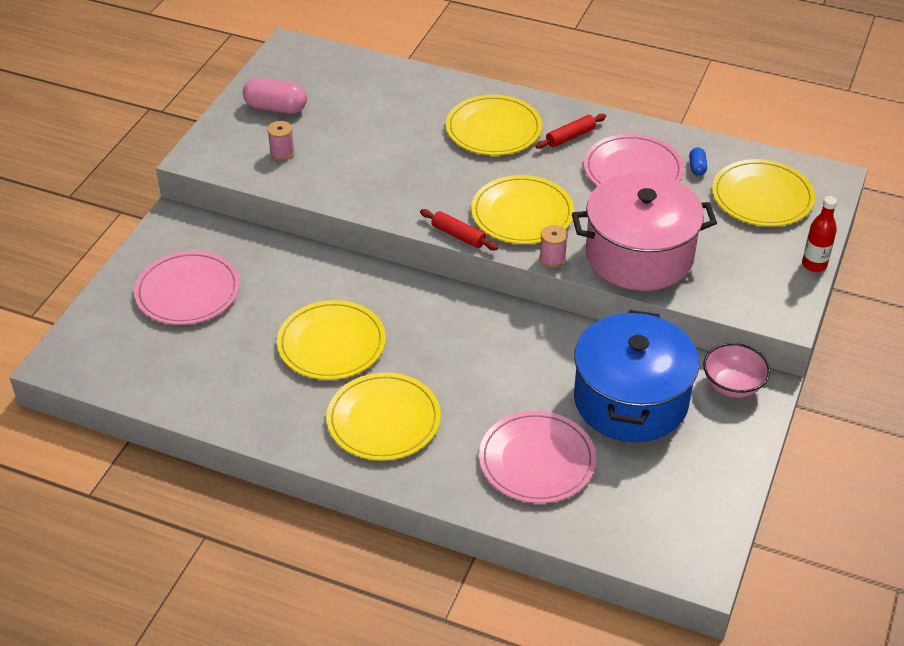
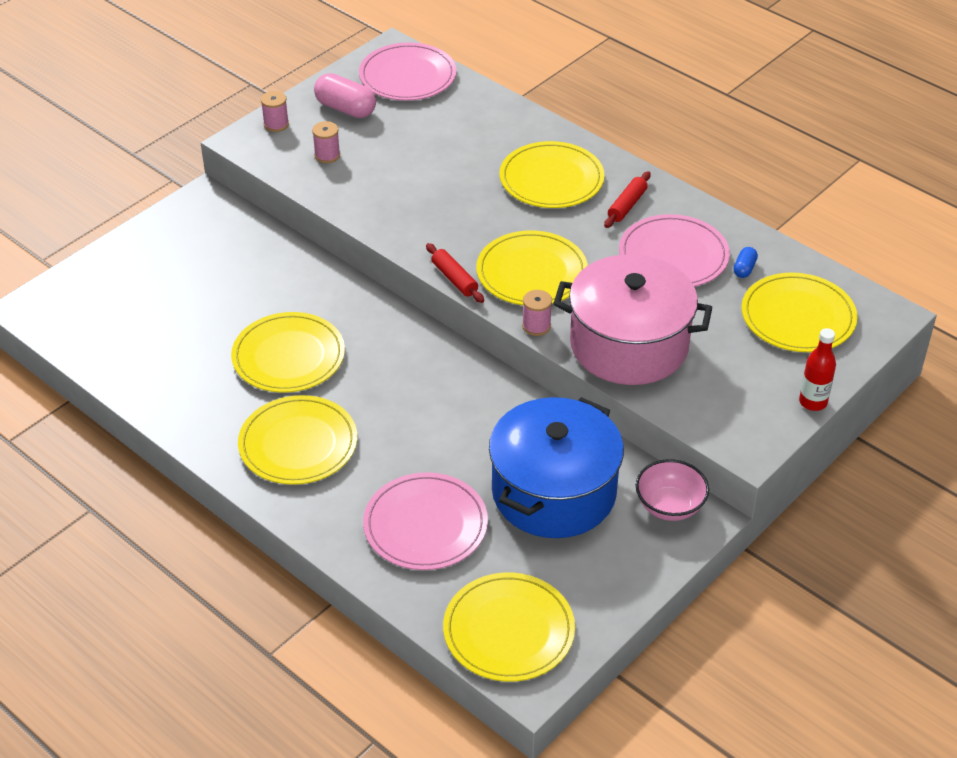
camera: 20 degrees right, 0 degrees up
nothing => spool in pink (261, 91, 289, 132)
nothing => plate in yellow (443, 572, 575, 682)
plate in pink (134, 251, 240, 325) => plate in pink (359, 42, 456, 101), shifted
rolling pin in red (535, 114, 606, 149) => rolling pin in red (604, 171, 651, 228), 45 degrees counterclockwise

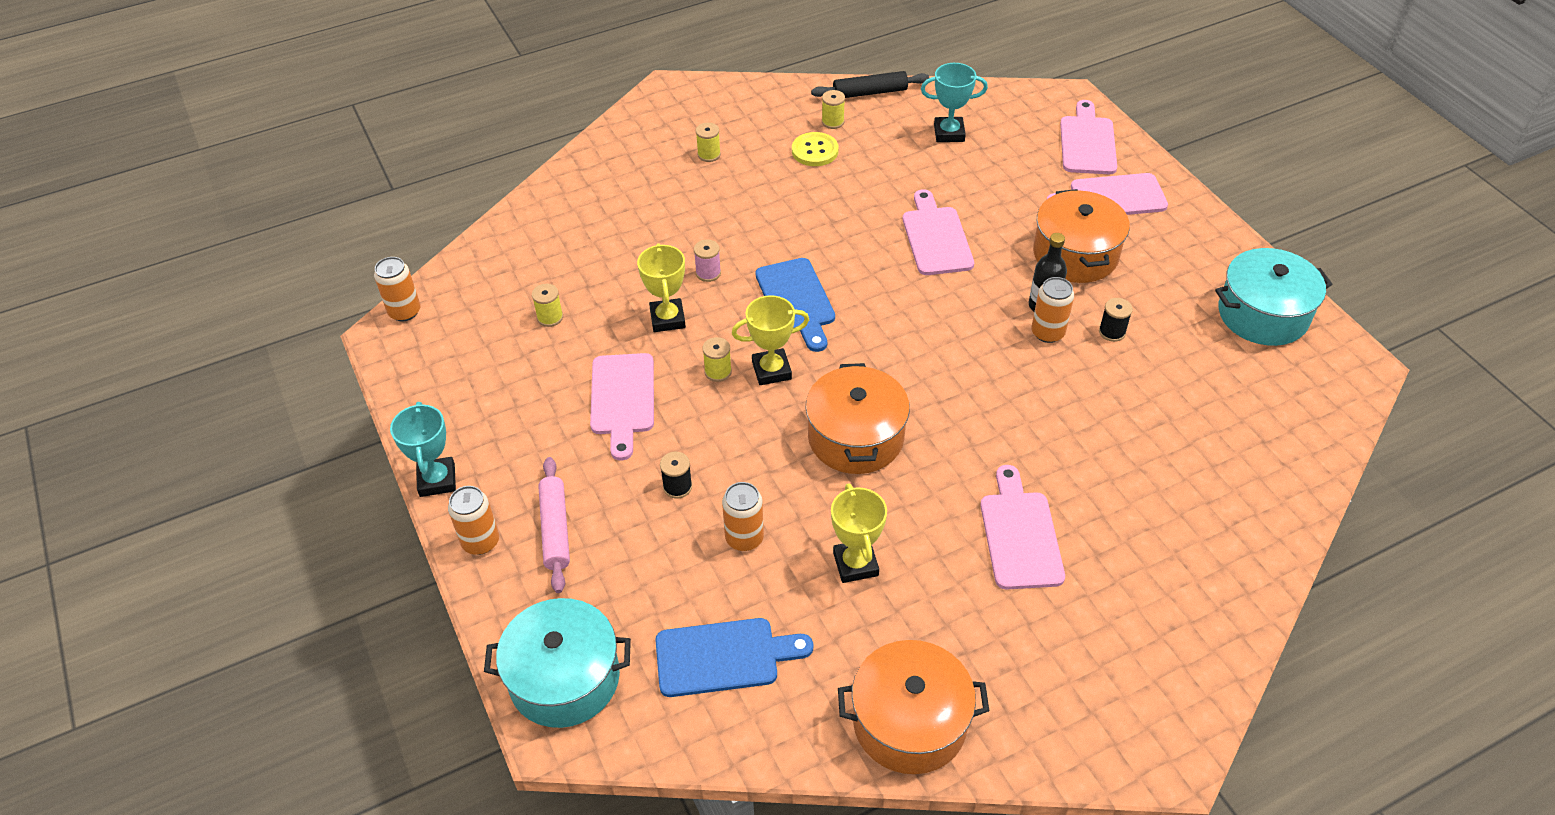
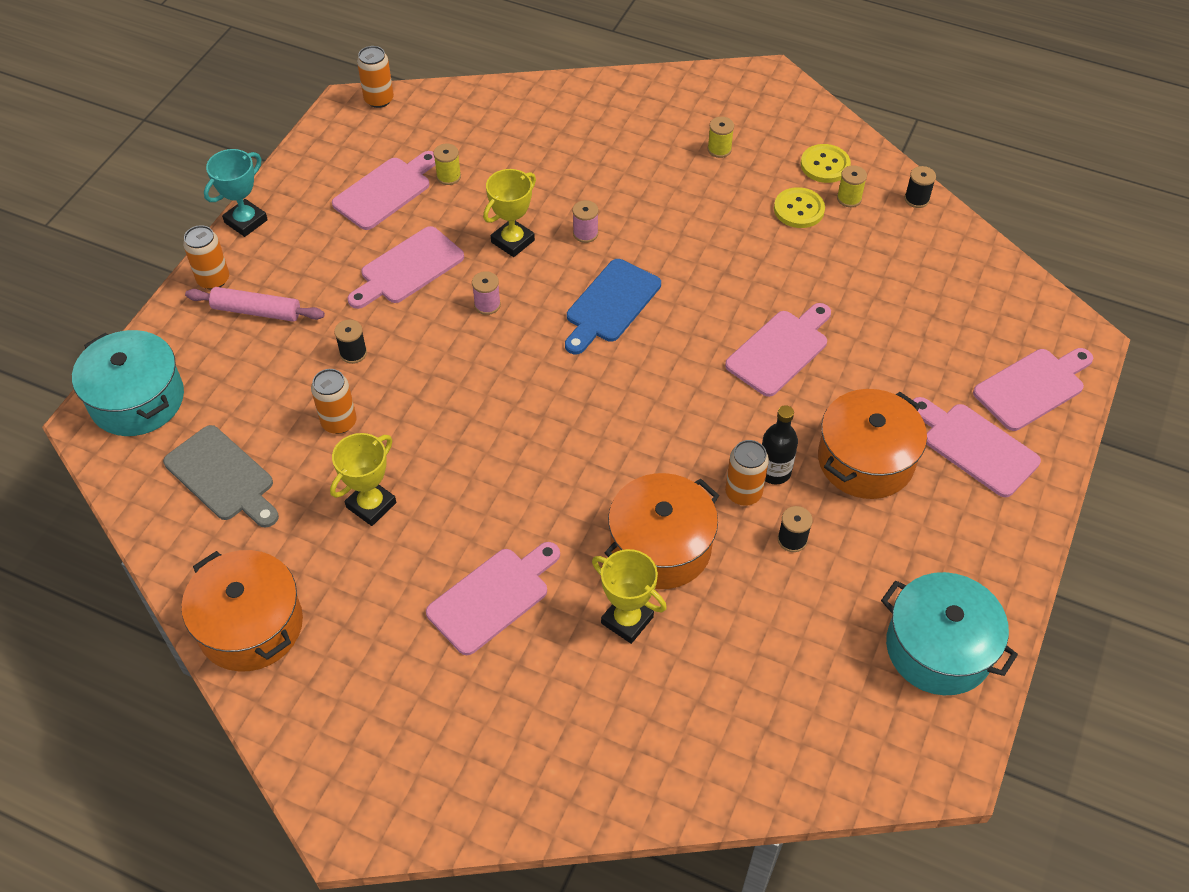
camera: 50 degrees right, 5 degrees up
trophy in turquoise (921, 63, 988, 142) => nothing
nothing => cutting board in pink (332, 151, 435, 230)
nothing => button in yellow (801, 144, 851, 183)
trophy in yellow (732, 295, 809, 385) => trophy in yellow (592, 549, 667, 644), shifted
pot in orange (806, 363, 910, 474) => pot in orange (605, 473, 719, 589), shifted
rolling pin in black (811, 71, 929, 98) => spool in black (905, 166, 936, 208)
cutting board in blue (655, 618, 813, 697) => cutting board in grey (163, 425, 279, 528)
spool in yellow (702, 337, 732, 382) => spool in pink (472, 271, 501, 315)
rolling pin in pink (538, 457, 570, 593) => rolling pin in pink (185, 287, 325, 322), 60 degrees clockwise

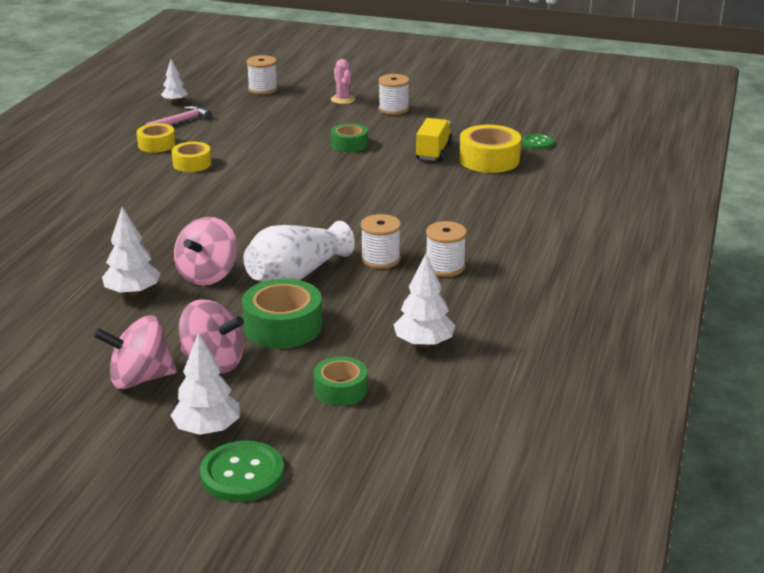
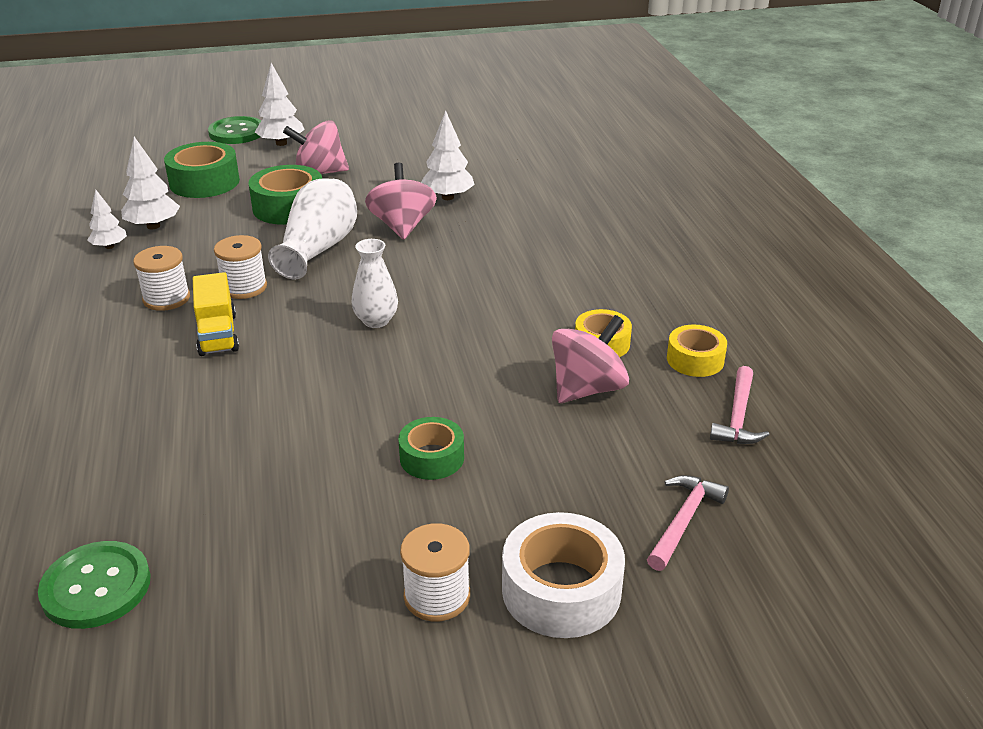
camera: 150 degrees right, 5 degrees up
spool in white (247, 55, 278, 95) => nothing
tape in yellow (459, 125, 521, 173) => nothing
nothing => vase in white (351, 239, 398, 328)
nothing => hammer in pink (647, 475, 729, 571)
spinning top in pink (94, 315, 177, 389) => spinning top in pink (552, 315, 629, 403), shifted
tree in white (161, 59, 188, 103) => tree in white (88, 189, 127, 249), shifted
truck in yellow (416, 118, 453, 161) => truck in yellow (193, 272, 239, 356), shifted
cactus in pink (331, 59, 355, 104) => tape in white (502, 512, 625, 638)
tape in green (314, 356, 368, 406) => tape in green (164, 142, 240, 198), x1.60
button in green (522, 134, 554, 150) => button in green (38, 541, 151, 629), x1.65

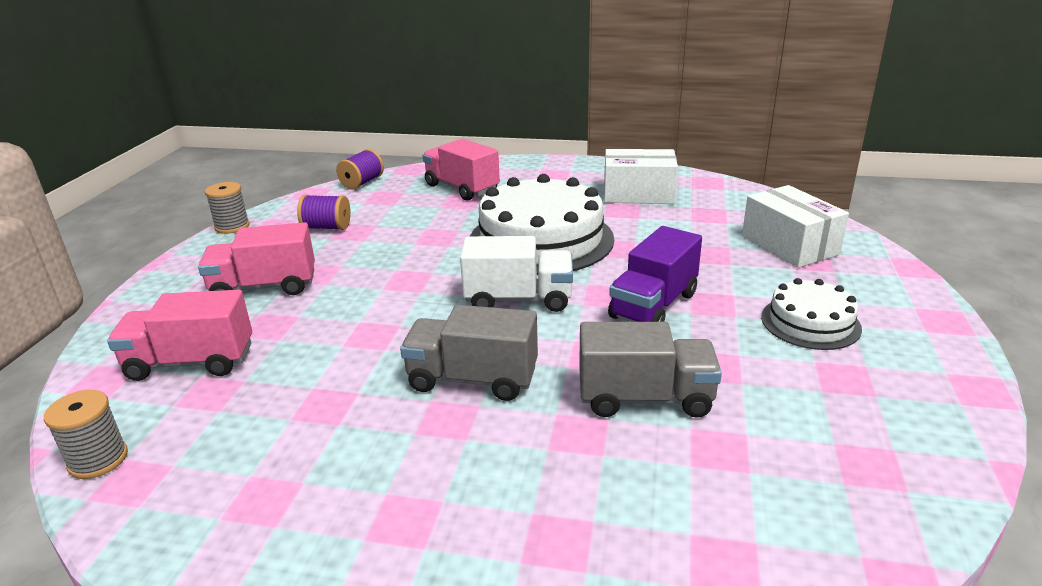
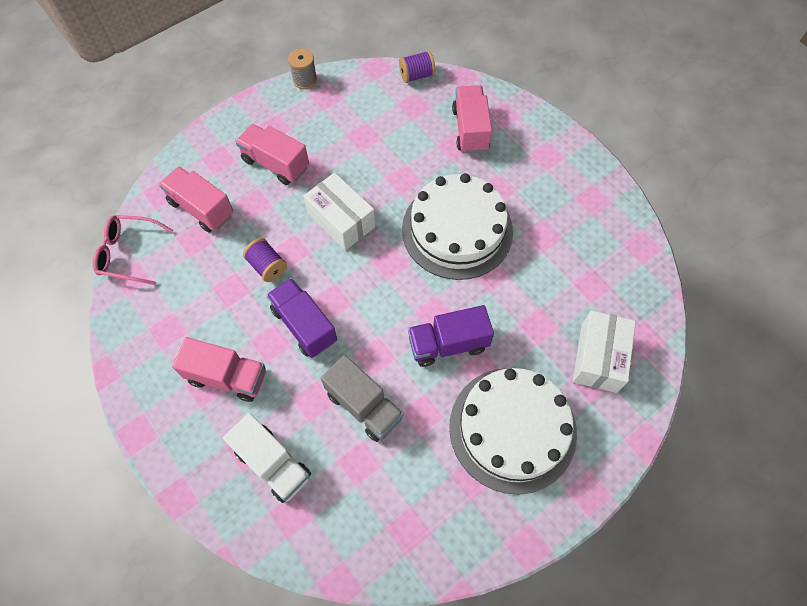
camera: 40 degrees right, 35 degrees up
nothing => truck in pink (172, 337, 266, 402)
spool in purple (297, 194, 351, 230) => spool in purple (243, 238, 287, 282), shifted
truck in white (460, 236, 573, 312) => truck in white (223, 413, 311, 503), shifted
box in white (604, 149, 678, 204) => box in white (303, 172, 375, 251), shifted
spool in grey (44, 390, 128, 479) => glasses in pink (93, 215, 173, 285)
truck in grey (400, 305, 538, 401) => truck in purple (266, 278, 337, 358)
cake in white (761, 278, 862, 350) => cake in white (449, 368, 577, 495), x1.90

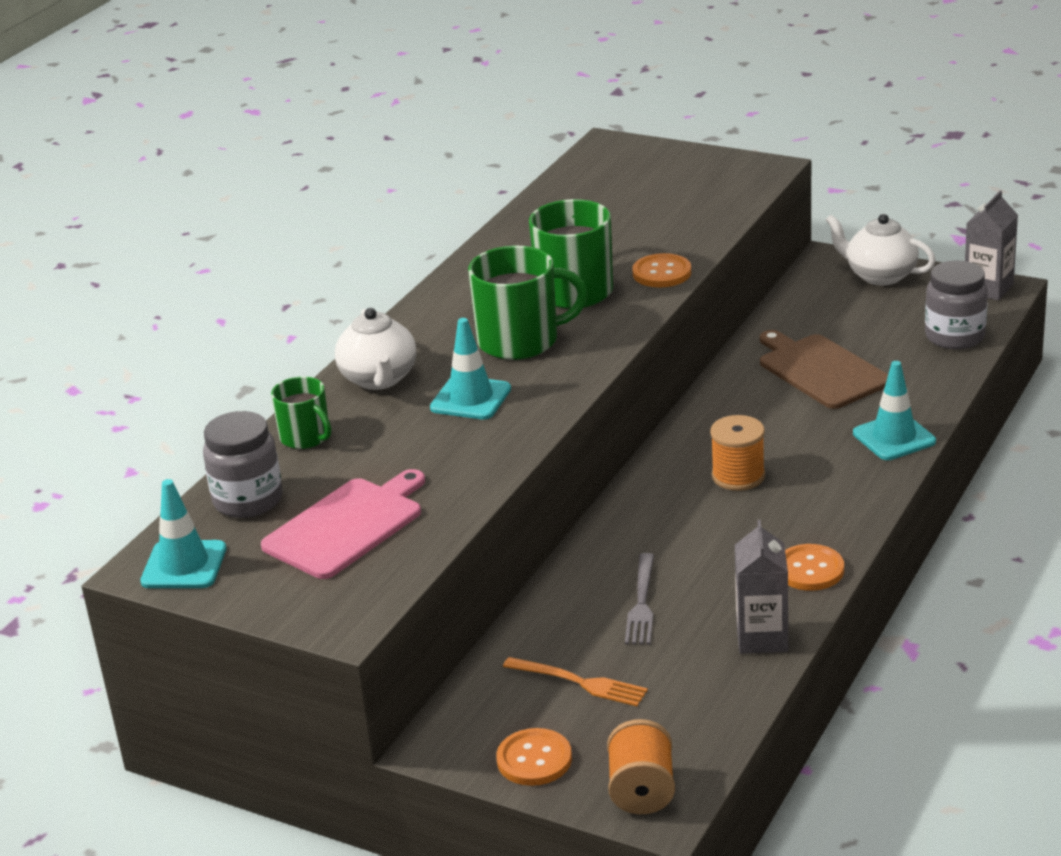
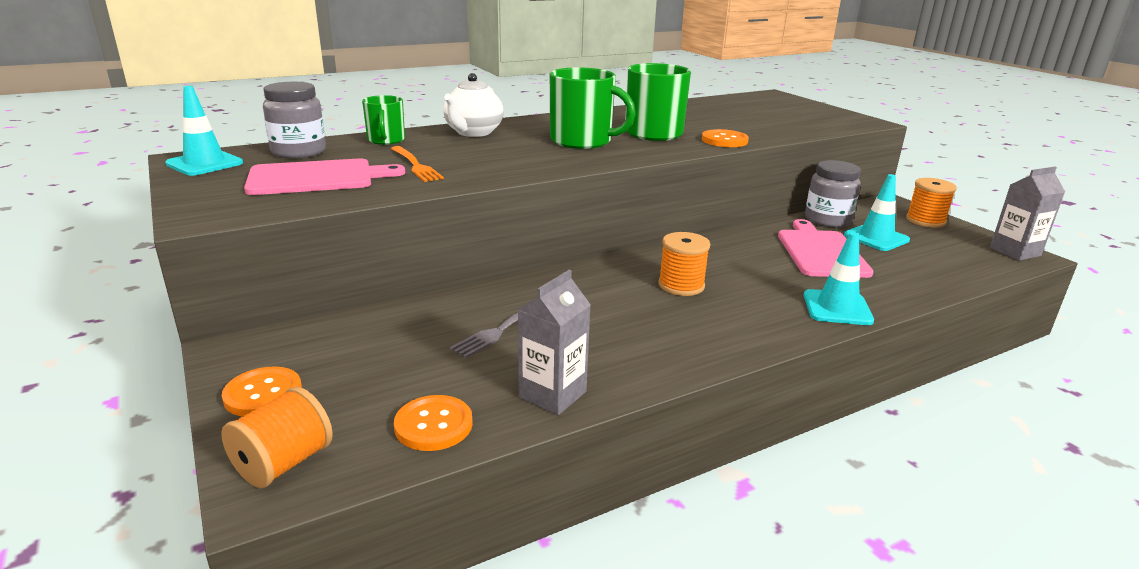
camera: 30 degrees right, 5 degrees down
traffic cone in turquoise (430, 318, 511, 420) => traffic cone in turquoise (844, 174, 910, 251), shifted
fork in orange (503, 657, 648, 706) => fork in orange (391, 146, 444, 182), shifted
button in orange (785, 544, 844, 591) => button in orange (394, 395, 473, 451), shifted
jar in grey (925, 261, 988, 349) => jar in grey (805, 160, 861, 227), shifted
teapot in white (826, 214, 936, 286) => spool in orange (906, 178, 957, 228)
cutting board in brown (760, 330, 888, 409) => cutting board in pink (778, 219, 874, 278)

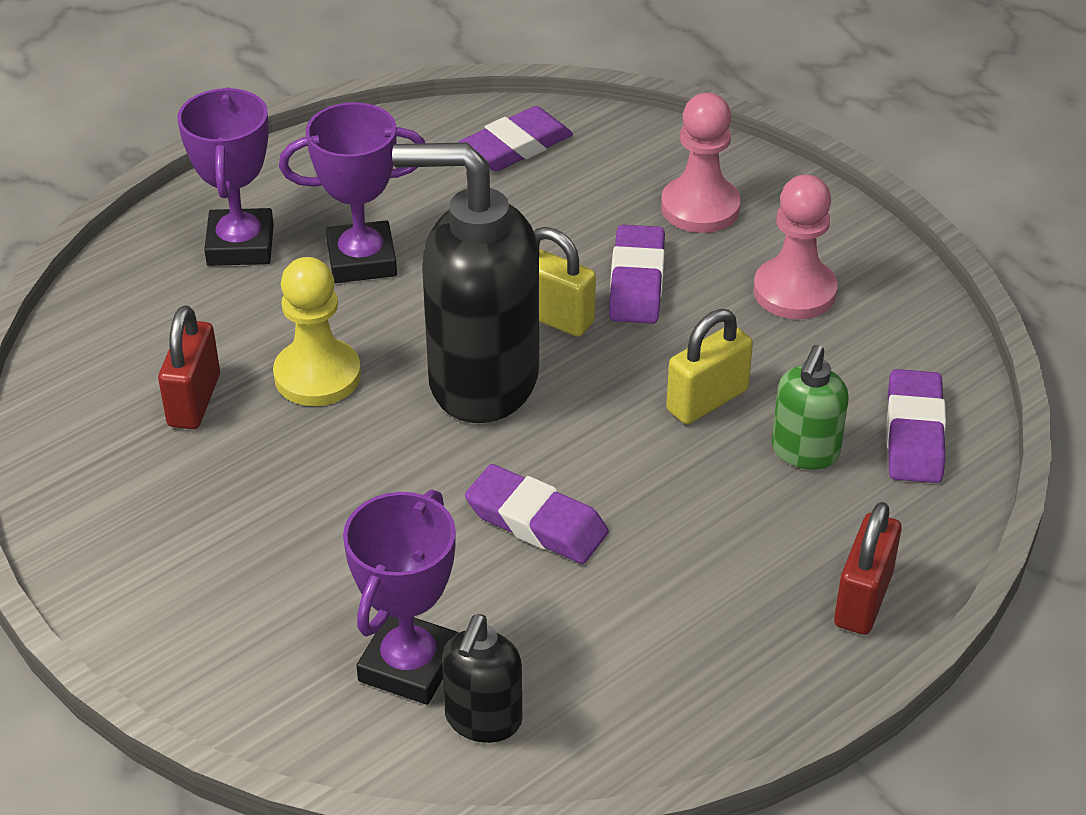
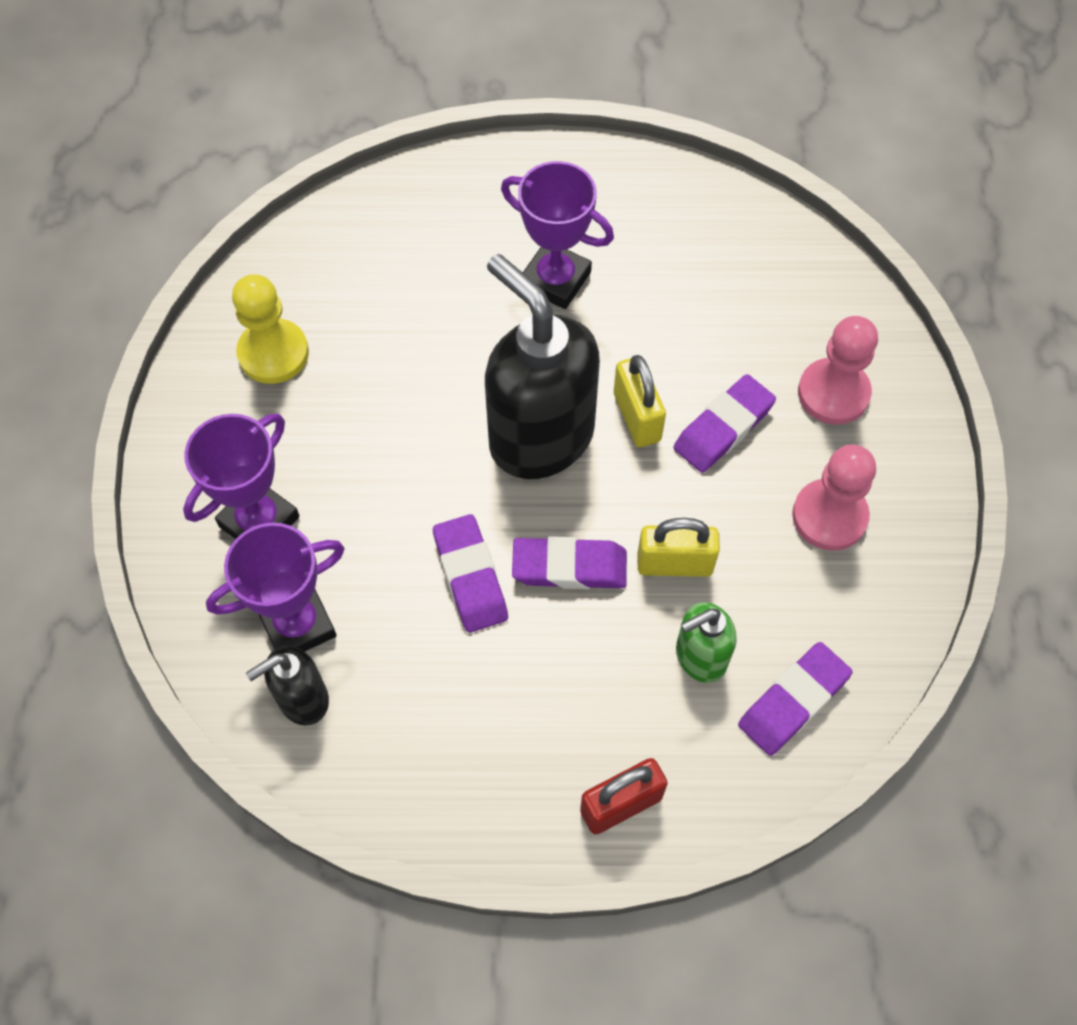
camera: 40 degrees right, 20 degrees up
padlock in red (158, 305, 220, 429) => nothing
trophy in purple (177, 87, 274, 266) => trophy in purple (183, 413, 300, 539), shifted
pawn in yellow (273, 257, 361, 406) => pawn in yellow (232, 274, 309, 384), shifted
eraser in purple (459, 106, 573, 171) => eraser in purple (512, 536, 627, 589), shifted

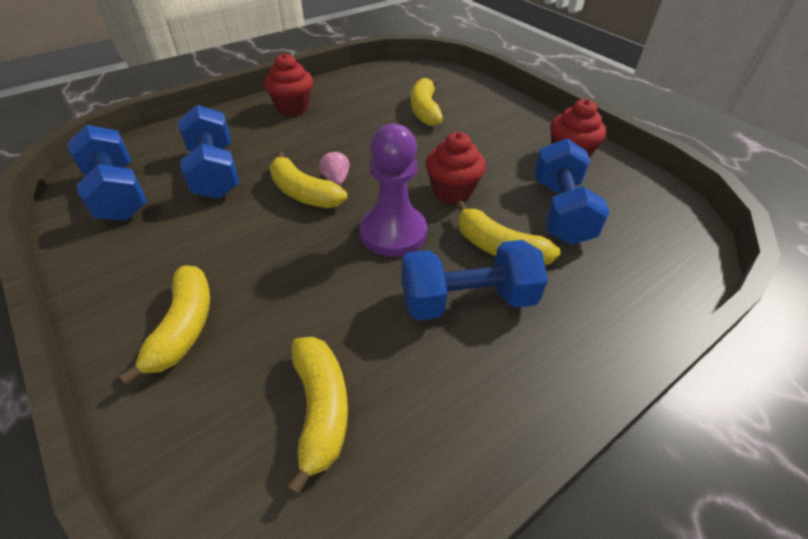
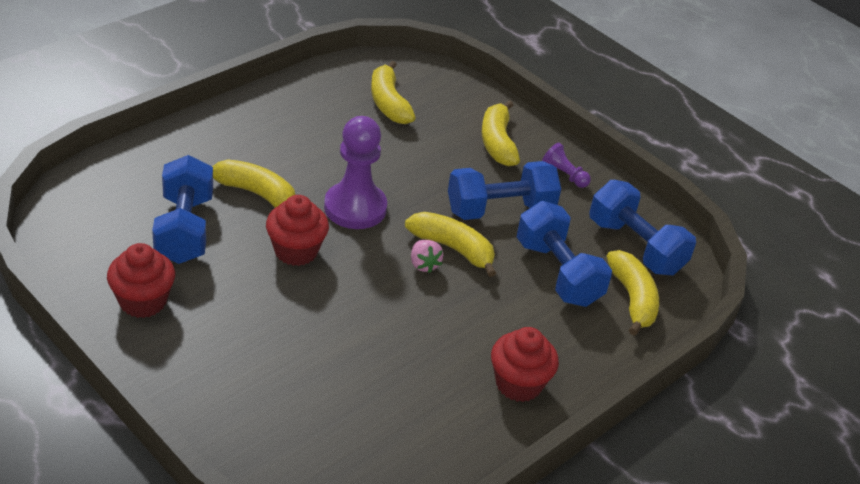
camera: 170 degrees right, 5 degrees down
nothing => pawn in purple (542, 143, 591, 188)
dumbbell in blue (402, 240, 548, 320) => dumbbell in blue (448, 161, 561, 220), shifted
banana in yellow (411, 77, 443, 126) => banana in yellow (606, 250, 659, 336), shifted

